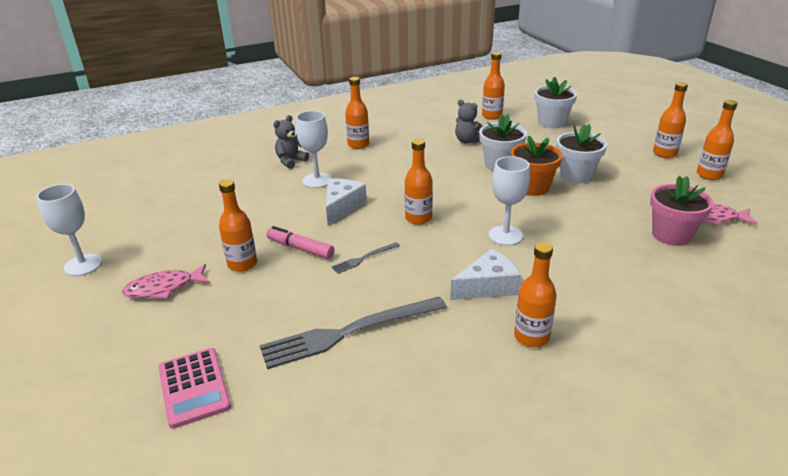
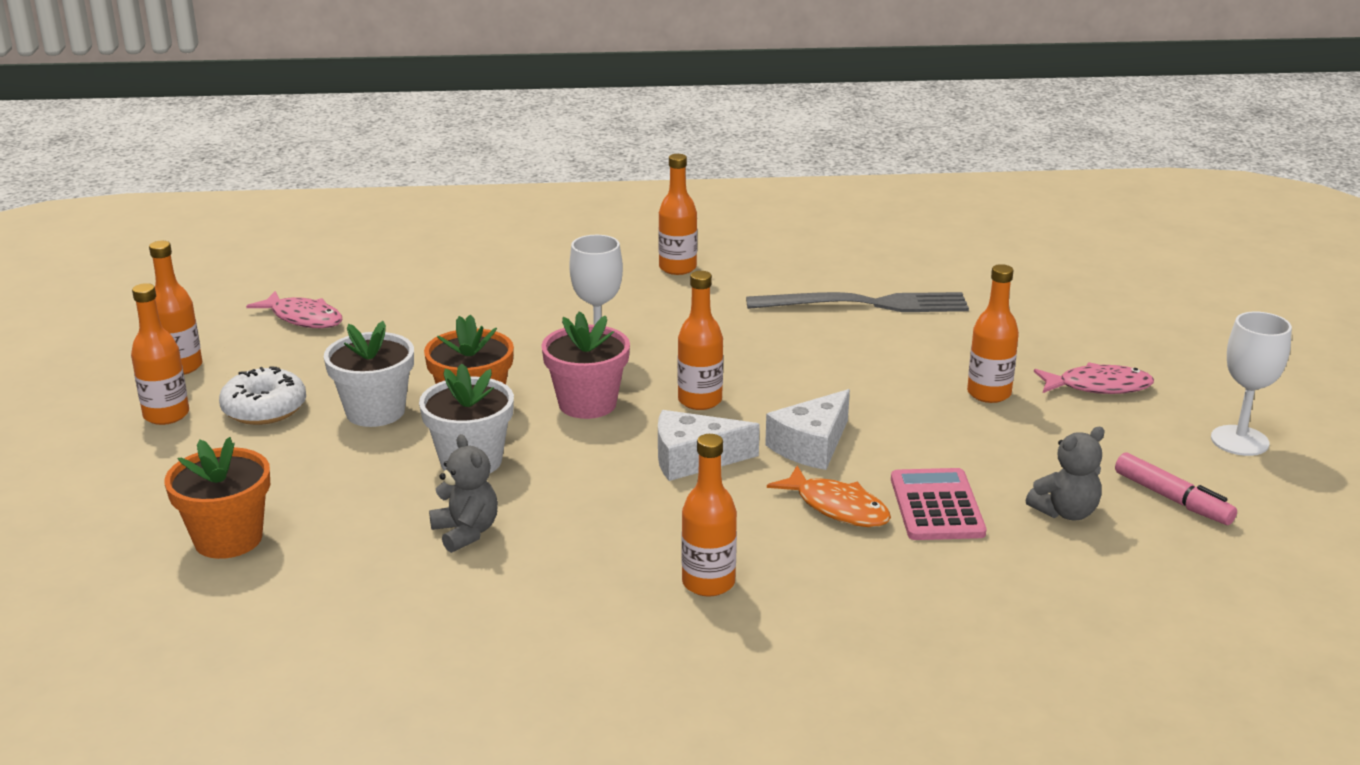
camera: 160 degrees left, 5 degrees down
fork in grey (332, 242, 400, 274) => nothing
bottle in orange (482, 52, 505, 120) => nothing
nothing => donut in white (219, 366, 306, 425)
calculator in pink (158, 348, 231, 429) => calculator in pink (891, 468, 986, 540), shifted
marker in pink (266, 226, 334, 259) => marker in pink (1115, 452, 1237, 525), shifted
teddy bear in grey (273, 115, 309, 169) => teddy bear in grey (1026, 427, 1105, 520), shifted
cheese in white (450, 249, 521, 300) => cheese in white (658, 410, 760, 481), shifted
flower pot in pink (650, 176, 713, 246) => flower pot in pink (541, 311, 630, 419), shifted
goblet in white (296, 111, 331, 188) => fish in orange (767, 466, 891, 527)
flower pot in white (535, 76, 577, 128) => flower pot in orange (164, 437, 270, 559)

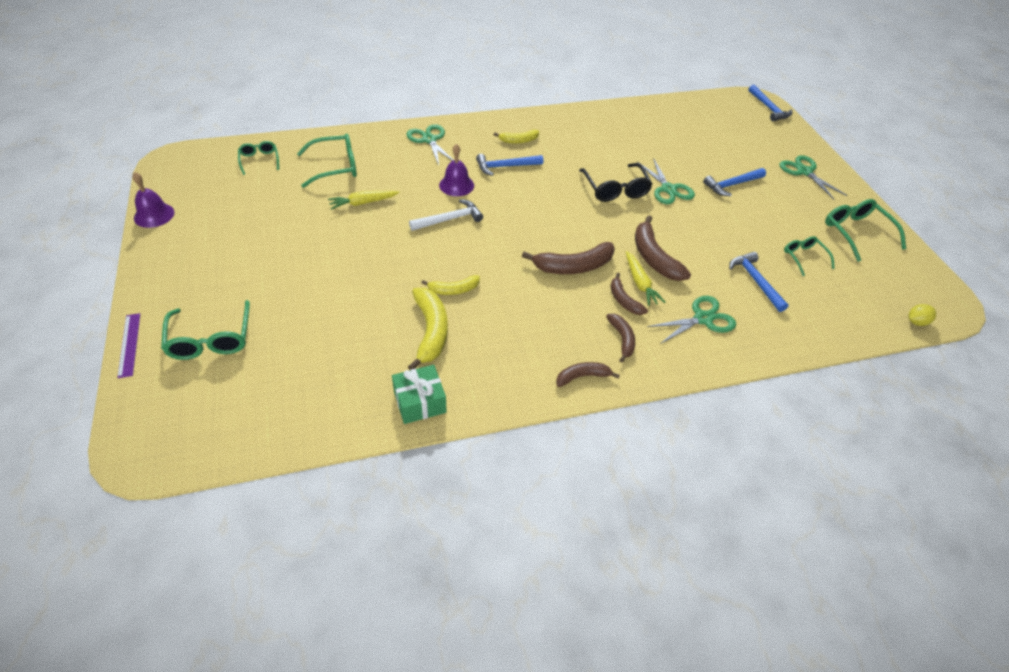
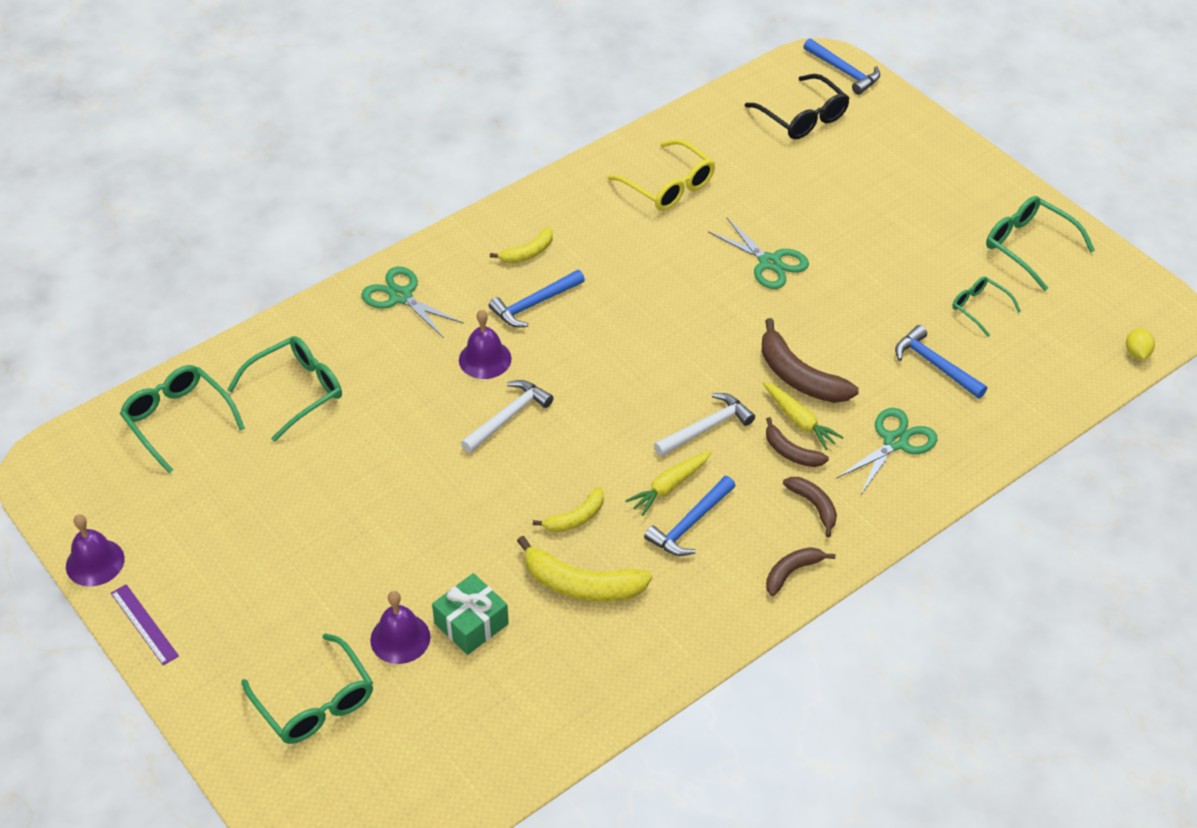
camera: 20 degrees left, 0 degrees up
scissors in green (779, 155, 848, 200) => nothing
nothing => bell in purple (370, 591, 430, 664)
nothing => glasses in yellow (607, 139, 715, 211)
ruler in purple (117, 313, 140, 378) => ruler in purple (111, 584, 179, 666), shifted
carrot in yellow (328, 191, 400, 210) => carrot in yellow (625, 450, 712, 516), shifted
gift in green (392, 365, 447, 424) => gift in green (432, 573, 509, 655), shifted
glasses in black (579, 163, 653, 202) => glasses in black (745, 74, 850, 139), shifted
hammer in blue (703, 168, 766, 196) => hammer in blue (644, 476, 736, 556), shifted
banana in brown (522, 242, 615, 274) => hammer in white (654, 393, 755, 456)
banana in yellow (408, 288, 448, 370) => banana in yellow (517, 536, 652, 602), 135 degrees clockwise
lemon in yellow (908, 304, 936, 326) => lemon in yellow (1126, 328, 1155, 359), 45 degrees counterclockwise
glasses in green (238, 141, 279, 175) => glasses in green (120, 365, 245, 473), x1.64

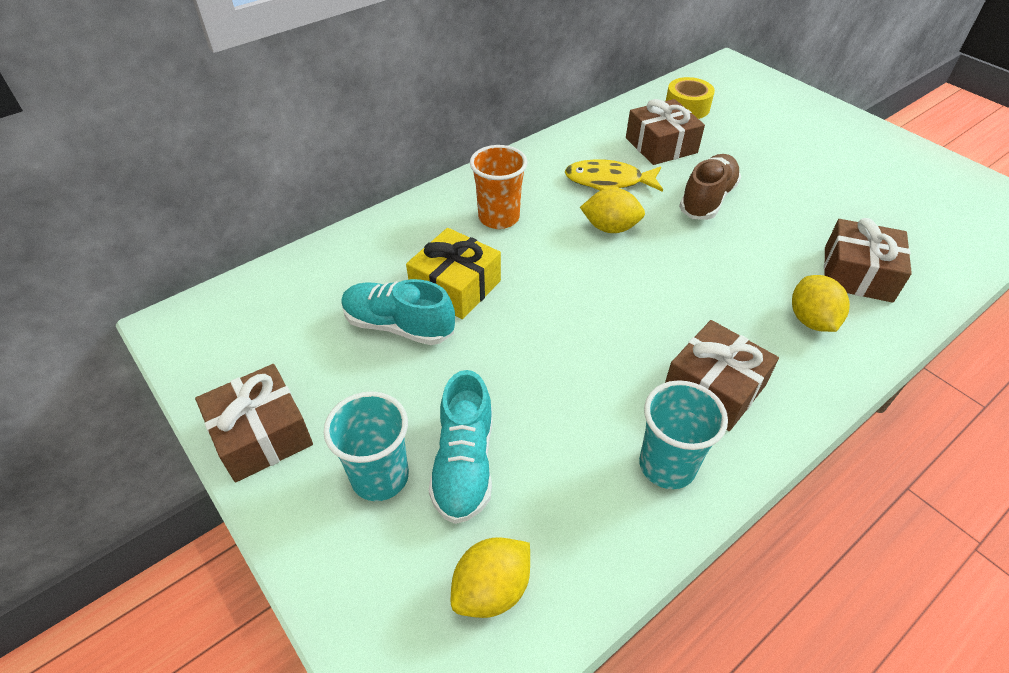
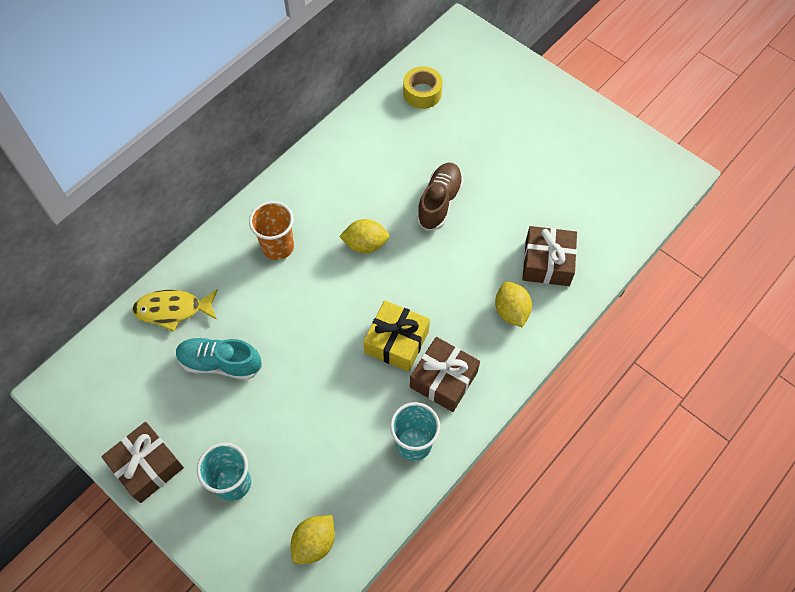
camera: 10 degrees left, 15 degrees up
shoe in turquoise (429, 370, 492, 524) => nothing
gift in brown (626, 99, 705, 165) => nothing
gift in yellow (406, 228, 501, 319) => gift in yellow (363, 300, 430, 372), shifted
fish in yellow (565, 159, 663, 192) => fish in yellow (132, 289, 218, 332), shifted

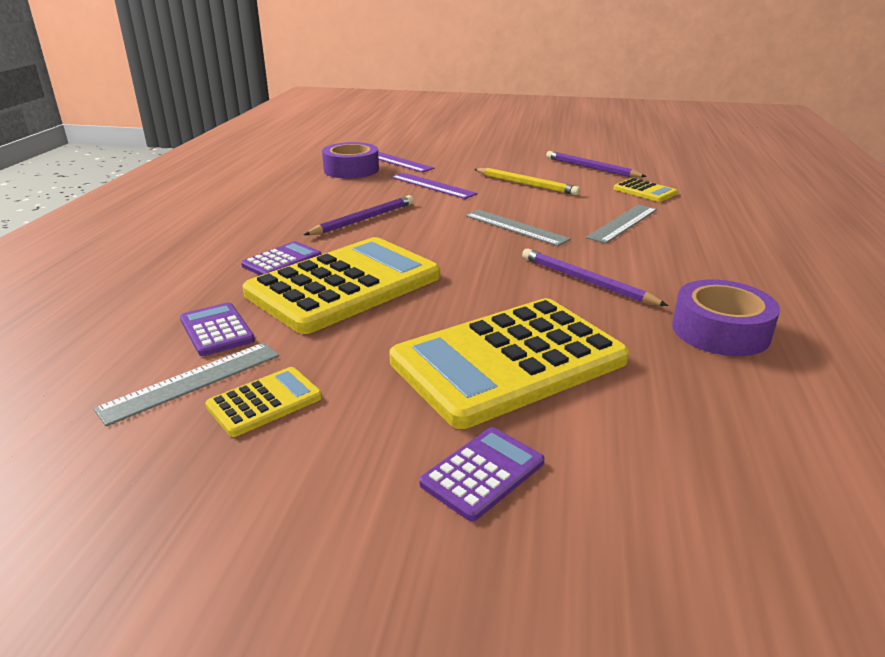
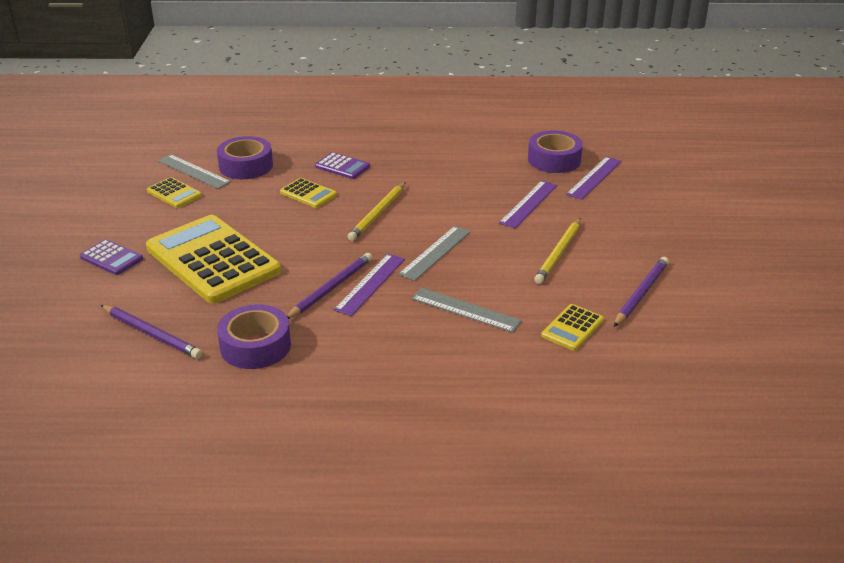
camera: 80 degrees right, 5 degrees up
nothing => ruler in purple (334, 254, 405, 316)
nothing => pencil in yellow (347, 182, 406, 241)
pencil in purple (304, 195, 414, 235) => pencil in purple (101, 305, 202, 359), shifted
calculator in purple (180, 302, 255, 356) => tape in purple (217, 136, 273, 179)
calculator in yellow (243, 237, 440, 334) => calculator in yellow (280, 178, 337, 208), x0.43

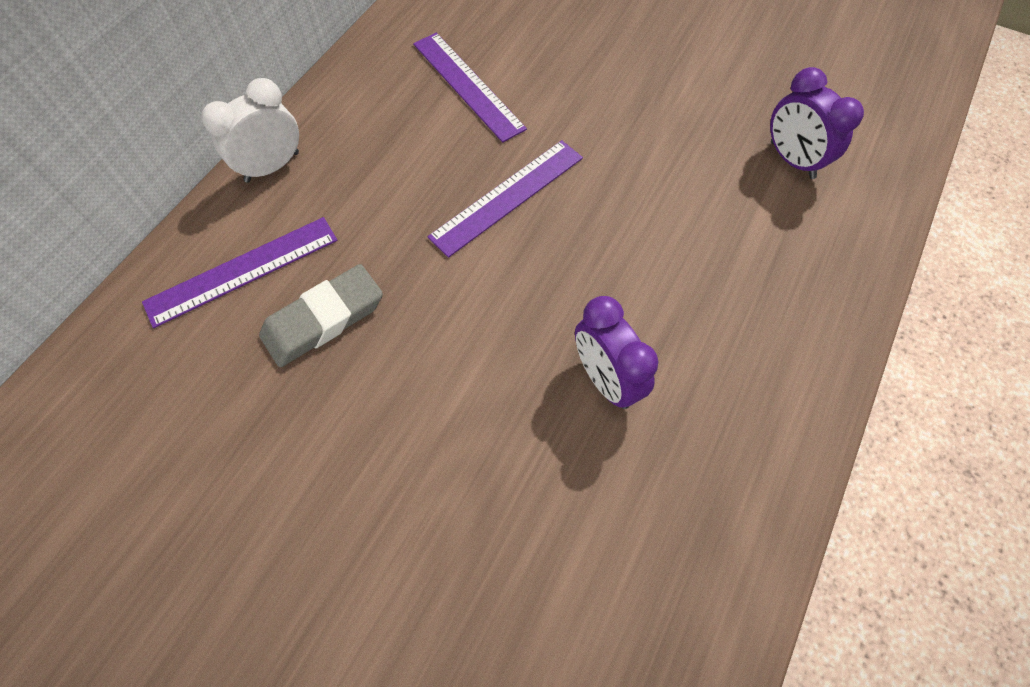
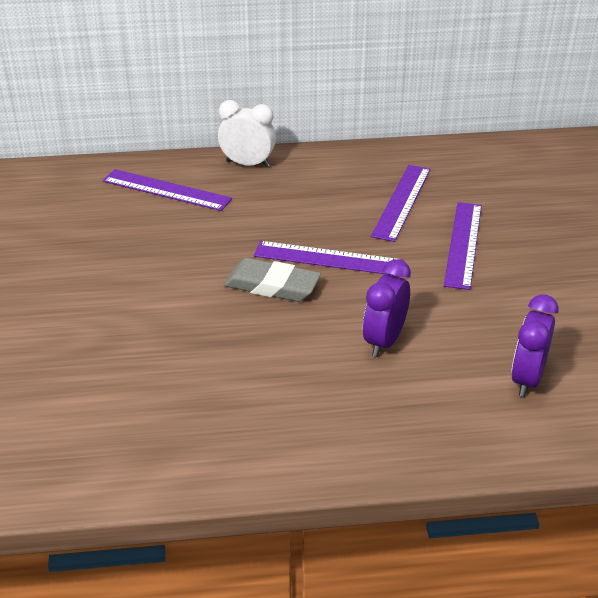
camera: 55 degrees right, 25 degrees down
nothing => ruler in purple (444, 202, 482, 290)
eraser in grey (259, 264, 383, 367) => eraser in grey (224, 258, 321, 302), shifted
clock in purple (575, 296, 658, 409) => clock in purple (363, 259, 411, 357), shifted

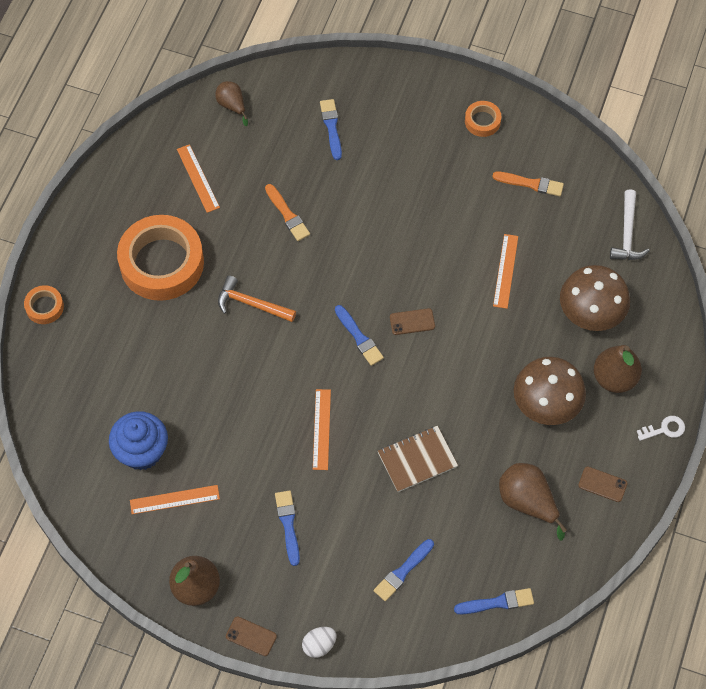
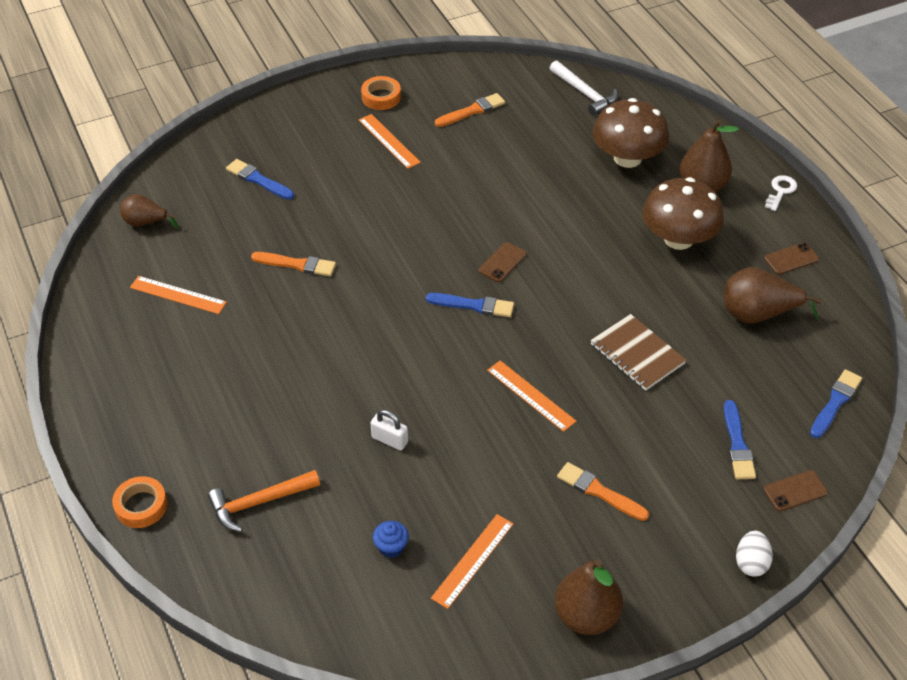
camera: 45 degrees left, 15 degrees down
tape in orange (117, 215, 204, 301) => nothing
nothing => padlock in white (371, 410, 408, 450)
hammer in orange (218, 275, 296, 322) => hammer in orange (208, 470, 320, 532), shifted
phone in brown (226, 616, 277, 656) => phone in brown (764, 470, 828, 511), shifted
ruler in orange (493, 234, 518, 309) => ruler in orange (359, 114, 421, 169), shifted
brush in blue (275, 490, 300, 566) => brush in orange (557, 462, 649, 521)
notebook in brown (378, 426, 458, 492) => notebook in brown (590, 314, 686, 391), 60 degrees counterclockwise
cupcake in blue (109, 411, 168, 471) => cupcake in blue (373, 521, 409, 558), x0.46

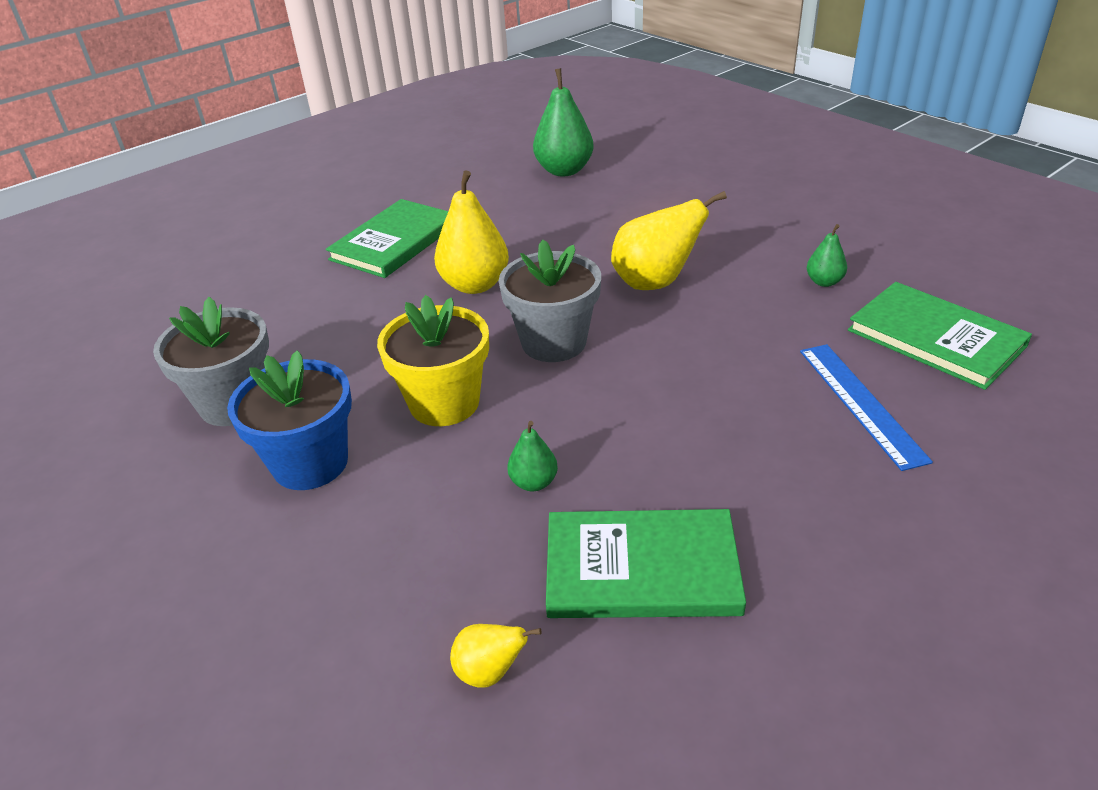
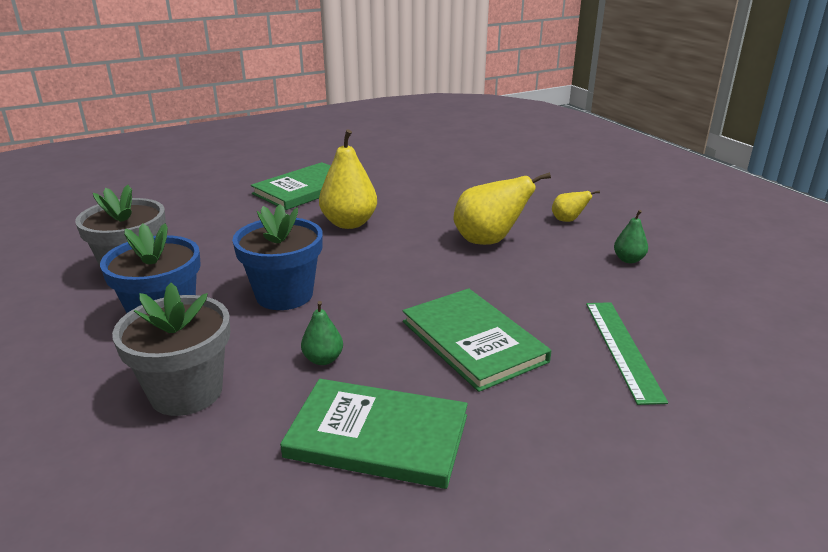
camera: 10 degrees right, 10 degrees down
pear in green (533, 68, 594, 176) => nothing
pear in yellow (450, 624, 542, 688) => pear in yellow (552, 190, 600, 222), shifted
flower pot in grey (498, 239, 601, 362) => flower pot in grey (112, 283, 230, 416), shifted
book in green (848, 282, 1032, 390) => book in green (403, 288, 551, 392), shifted
flower pot in yellow (377, 295, 489, 426) => flower pot in blue (232, 204, 323, 310)
ruler in blue (800, 344, 933, 471) => ruler in green (586, 302, 668, 405)

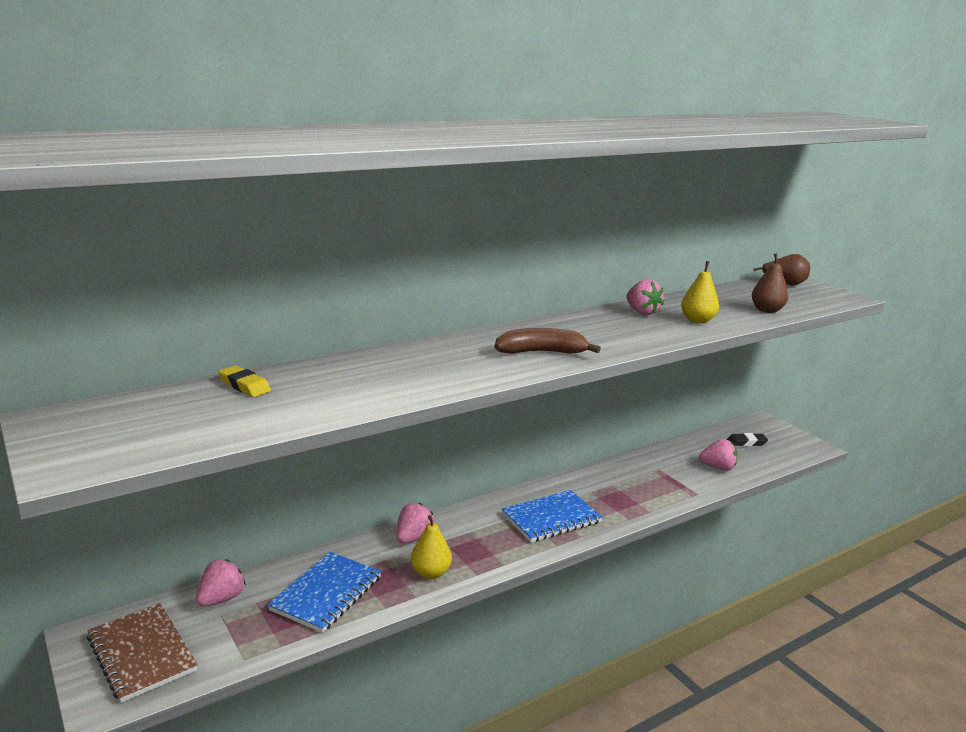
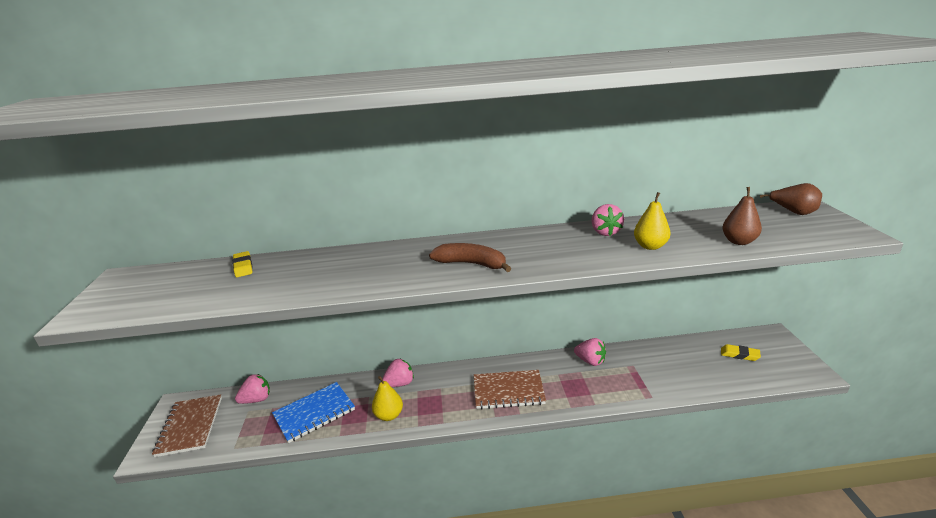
camera: 30 degrees right, 5 degrees up
strawberry in pink (699, 439, 737, 471) => strawberry in pink (574, 338, 606, 366), shifted
notebook in blue (502, 490, 602, 542) => notebook in brown (474, 370, 546, 409)
eraser in black (727, 433, 768, 446) => eraser in yellow (721, 344, 761, 361)

